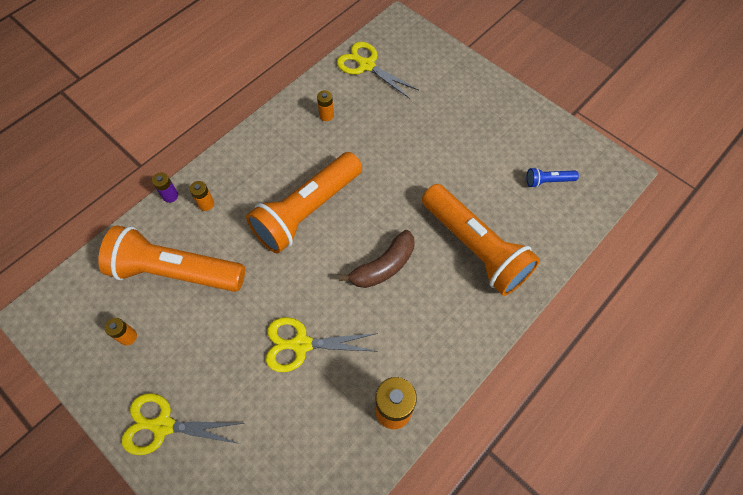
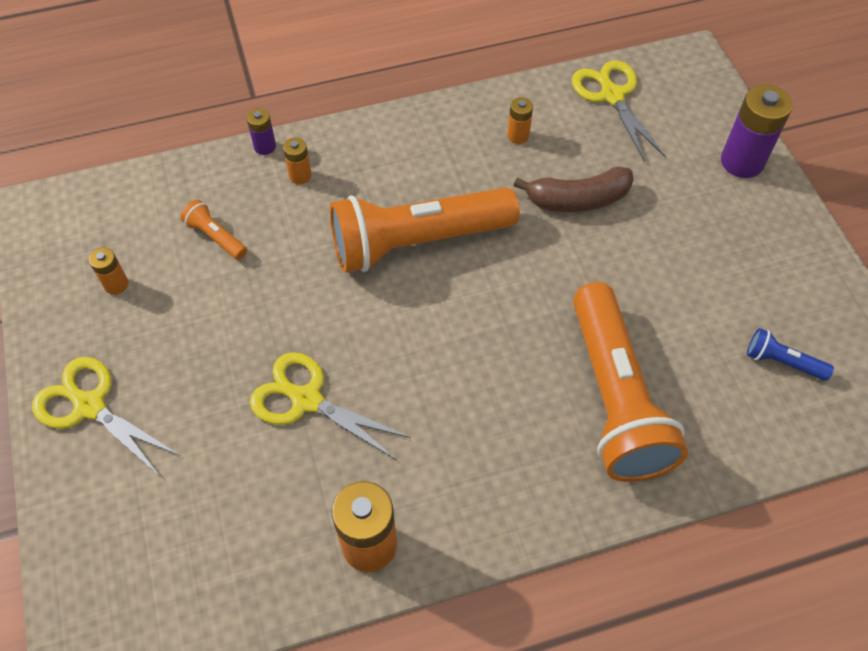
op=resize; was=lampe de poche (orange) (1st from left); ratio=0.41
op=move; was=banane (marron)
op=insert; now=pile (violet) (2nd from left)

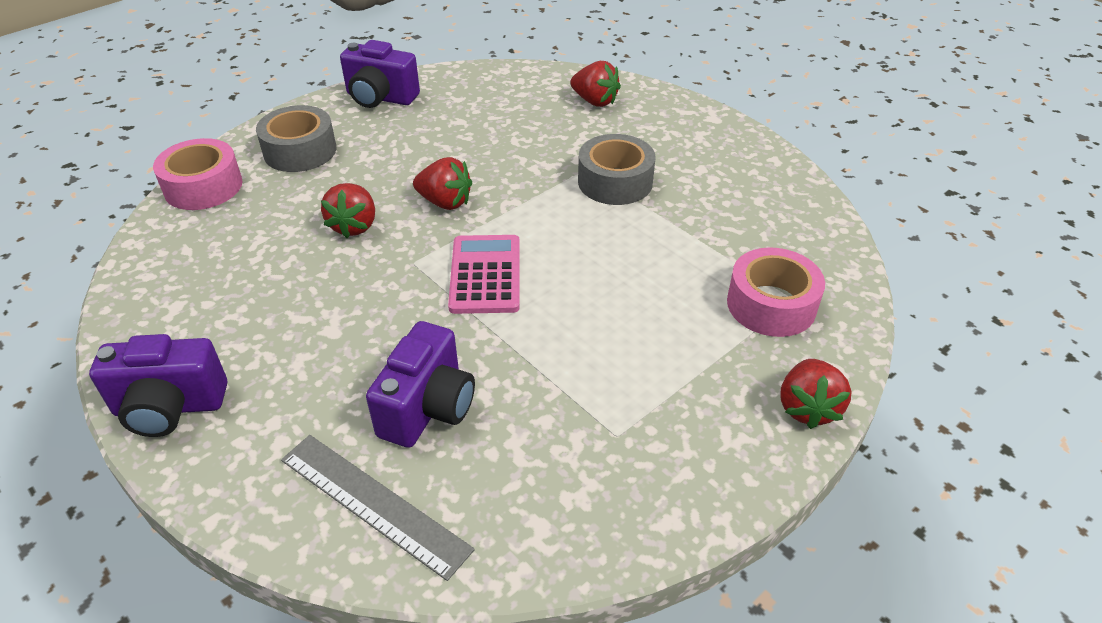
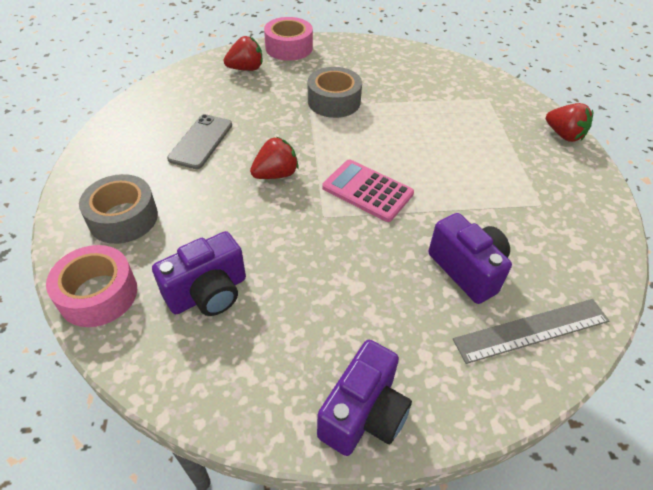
op=move; was=appareil photo (violet) (2nd from left in the first image); now=appareil photo (violet) (1st from left)
op=delete; was=fraise (rouge) (1st from left)
op=move; was=ruban adhésif (rose) (2nd from left)
op=insert; now=téléphone (gris)

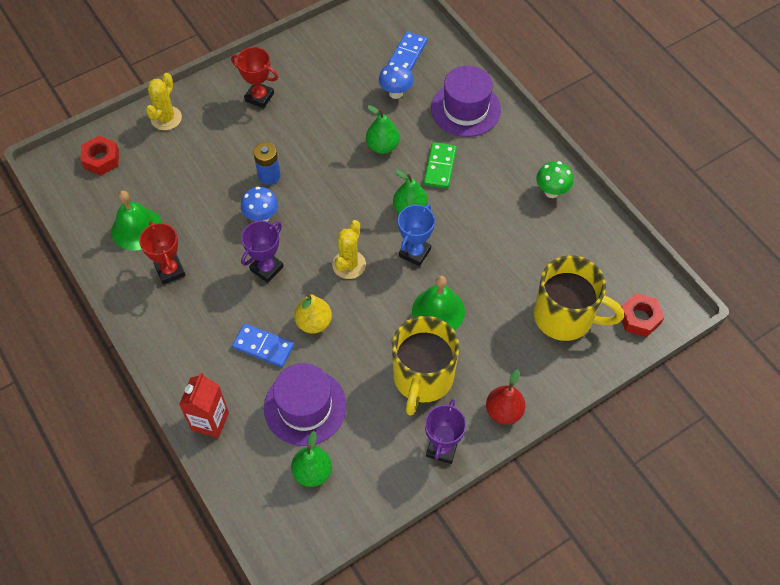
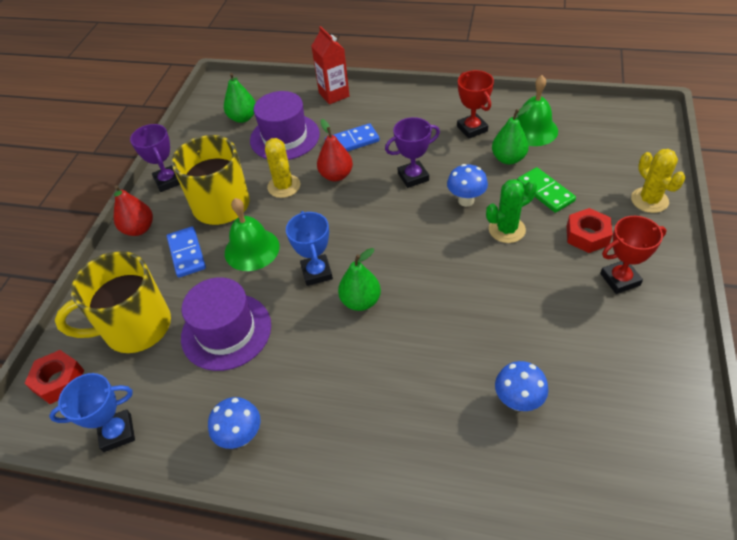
op=move; was=domino (bleu) (2nd from left in the first image); now=domino (bleu) (1st from left)
op=move; was=chapeau (violet) (2nd from left in the first image); now=chapeau (violet) (1st from left)
op=move; was=poire (vert) (2nd from left in the first image); now=poire (vert) (3rd from left)
op=move; was=écrou (rouge) (1st from left in the first image); now=écrou (rouge) (2nd from left)
op=replace; was=pile (bleu); now=cactus (vert)
op=move; was=domino (vert)
op=recolor; was=champignon (vert); now=champignon (bleu) (1st from left)
op=move; was=cactus (jaune) (2nd from left in the first image); now=cactus (jaune) (1st from left)
op=rotate; was=trophée (violet) (1st from left in the first image); clockwise=75
op=rotate; was=trophée (rouge) (1st from left); clockwise=45
op=recolor; was=poire (jaune); now=poire (rouge) (2nd from left)
op=insert; now=trophée (bleu) (1st from left)

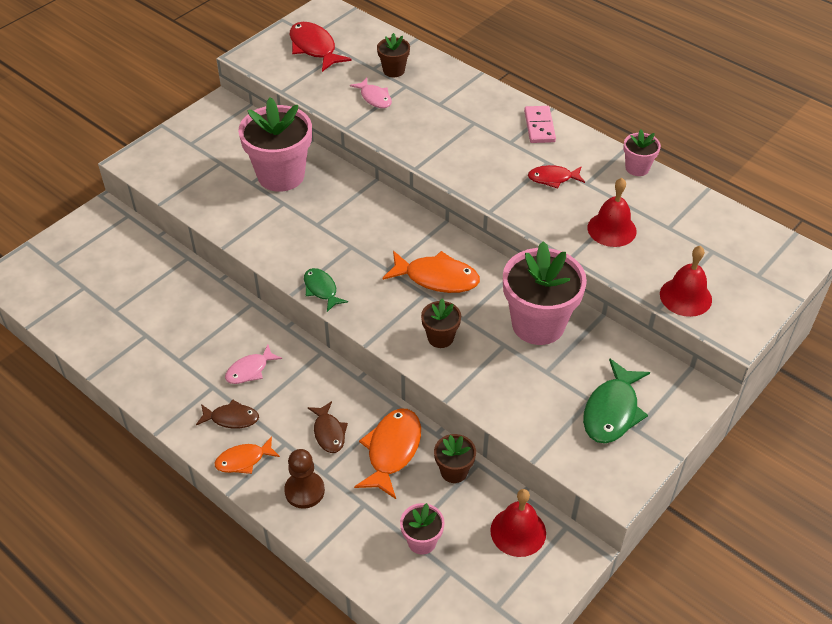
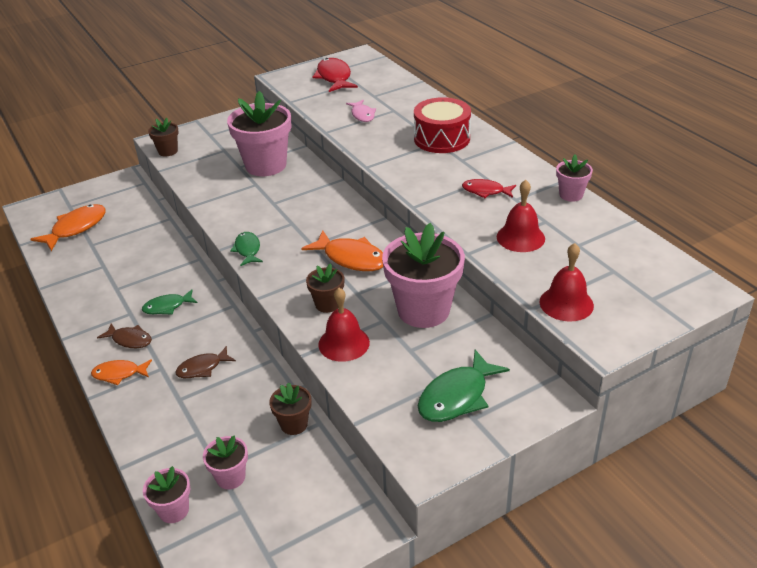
op=move; was=pot de fleurs (marron) (1st from left)
op=delete; was=domino (rose)
op=recolor; was=poisson (rose) (1st from left); now=poisson (vert) (1st from left)
op=rotate; was=poisson (marron) (2nd from left); clockwise=60
op=move; was=poisson (orange) (2nd from left in the first image); now=poisson (orange) (1st from left)
op=delete; was=pion (marron)
op=move; was=cloche (rouge) (1st from left)
op=insert; now=tambour (rouge)
op=insert; now=pot de fleurs (rose) (1st from left)

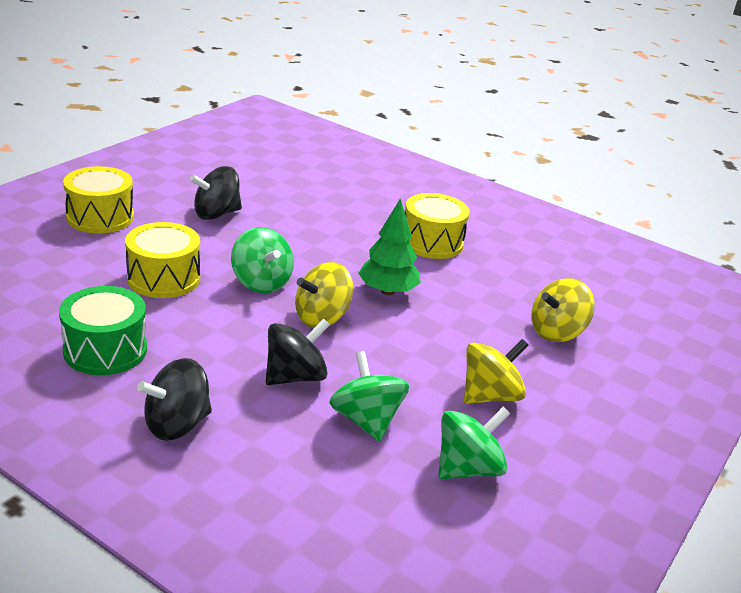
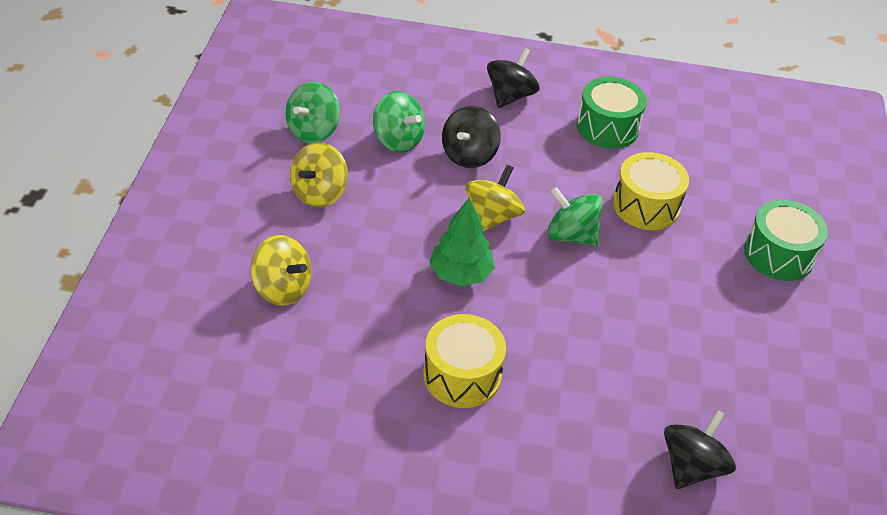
op=recolor; was=tambour (jaune) (1st from left); now=tambour (vert) (2nd from left)
op=move; was=toupie (noir) (2nd from left in the first image); now=toupie (noir) (3rd from left)
op=rotate; was=toupie (jaune) (3rd from left in the first image); clockwise=90

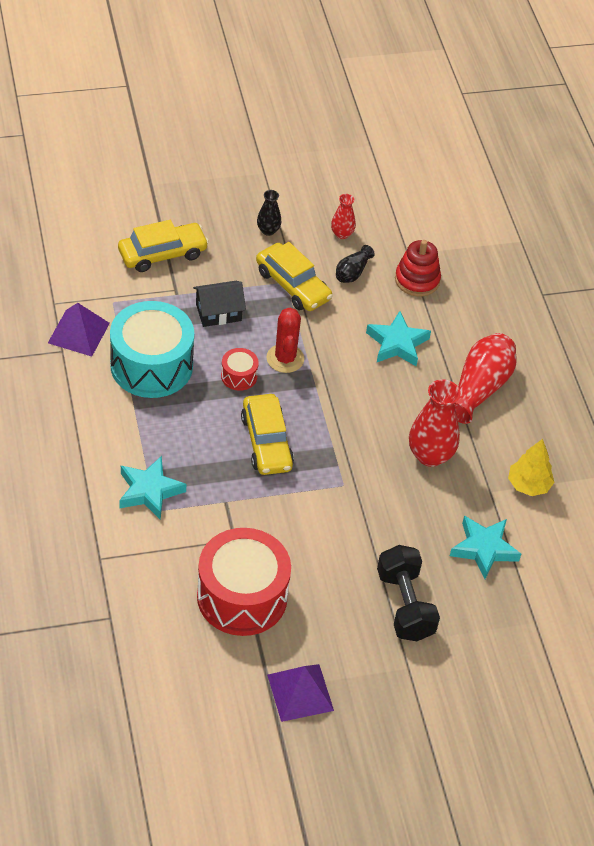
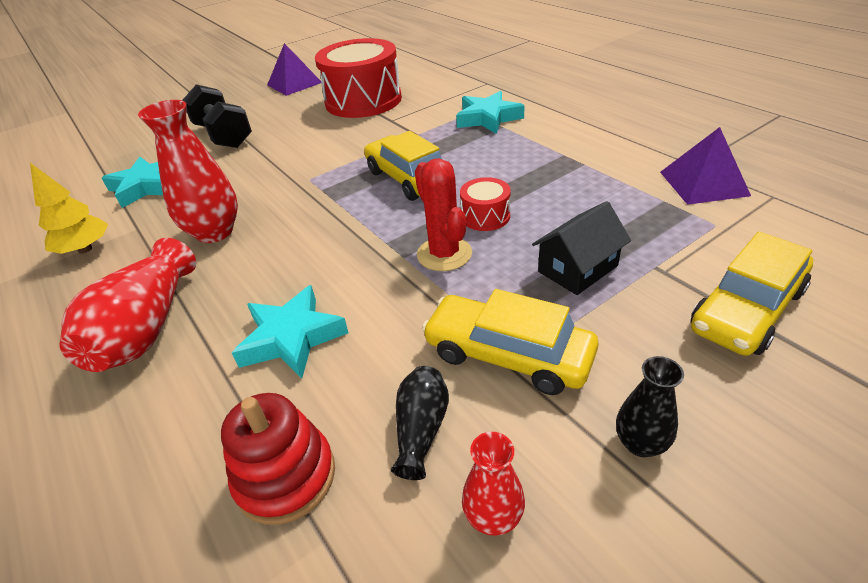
op=delete; was=tambour (turquoise)

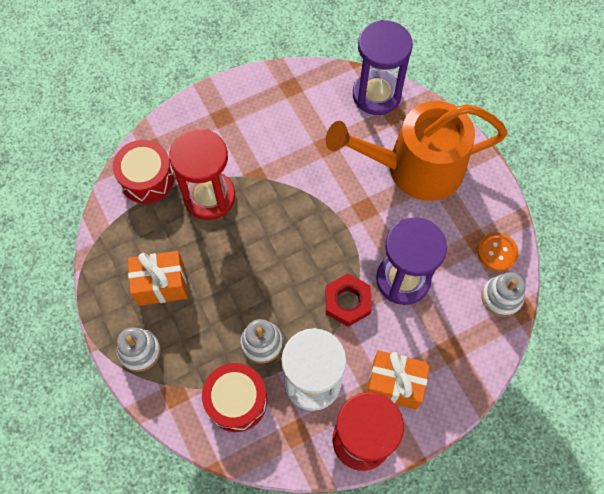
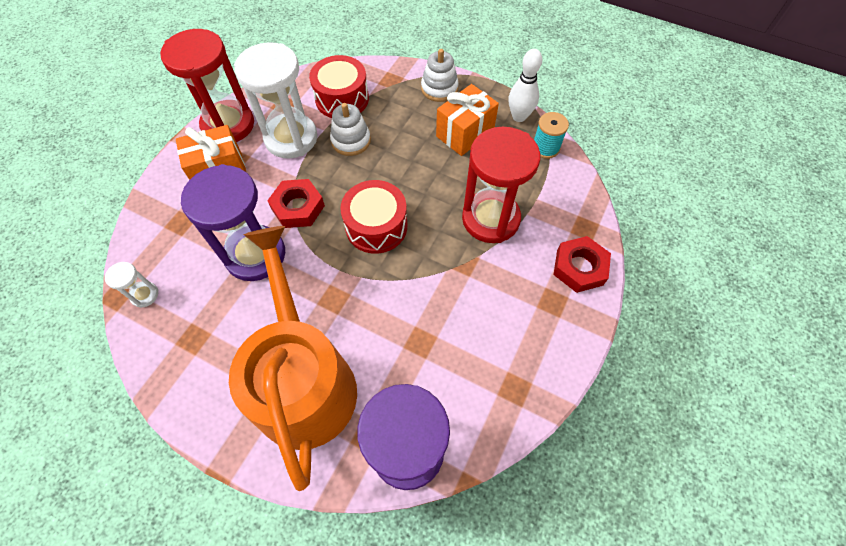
op=rotate; was=arrosoir (orange); clockwise=-60
op=move; was=tambour (rouge) (1st from left in the first image); now=tambour (rouge) (2nd from left)
op=delete; was=bouton (orange)
op=replace; was=jouet à empiler (blanc) (3rd from left); now=sablier (blanc) (1st from left)
op=insert; now=quille (blanc)
op=insert; now=bobine (turquoise)
op=insert; now=écrou (rouge) (2nd from left)

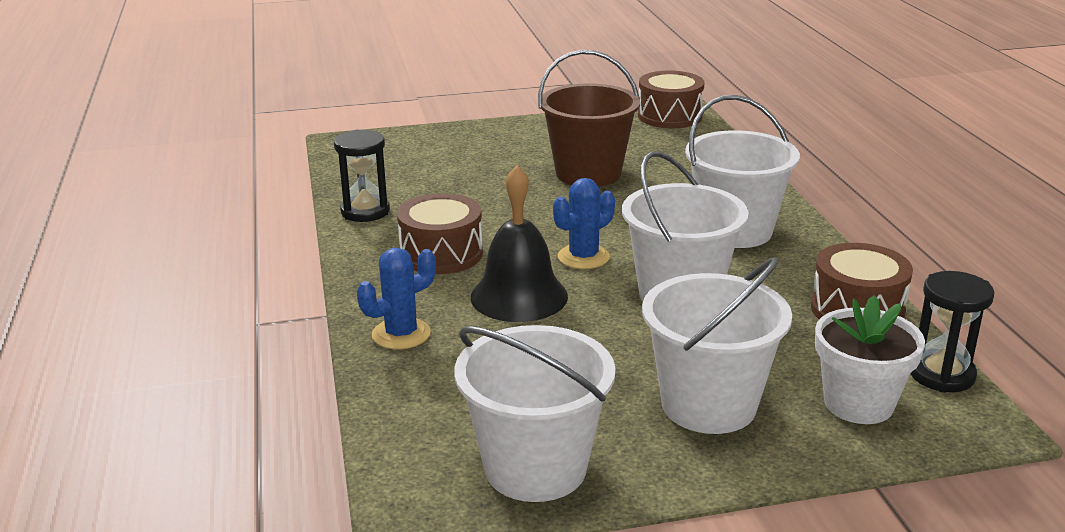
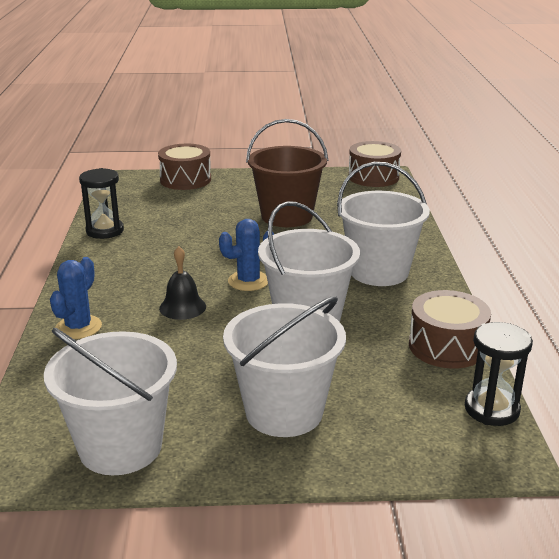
op=resize; was=cloche (noir); ratio=0.61
op=move; was=tambour (marron) (1st from left)
op=rotate; was=cactus (bleu) (1st from left); clockwise=-45
op=delete; was=pot de fleurs (blanc)

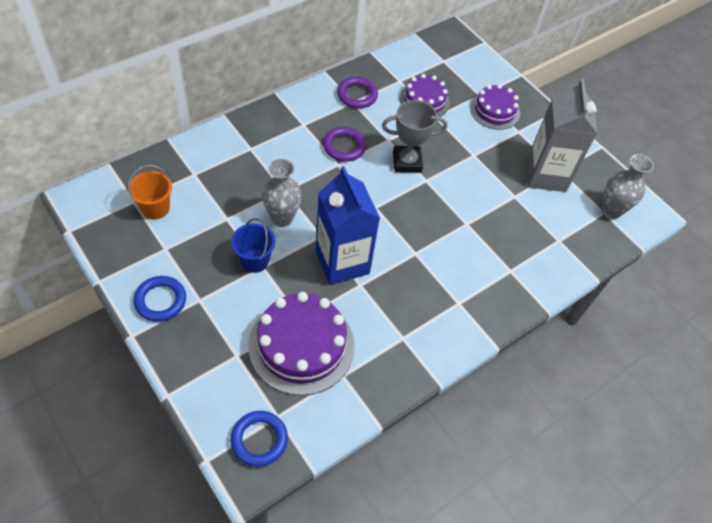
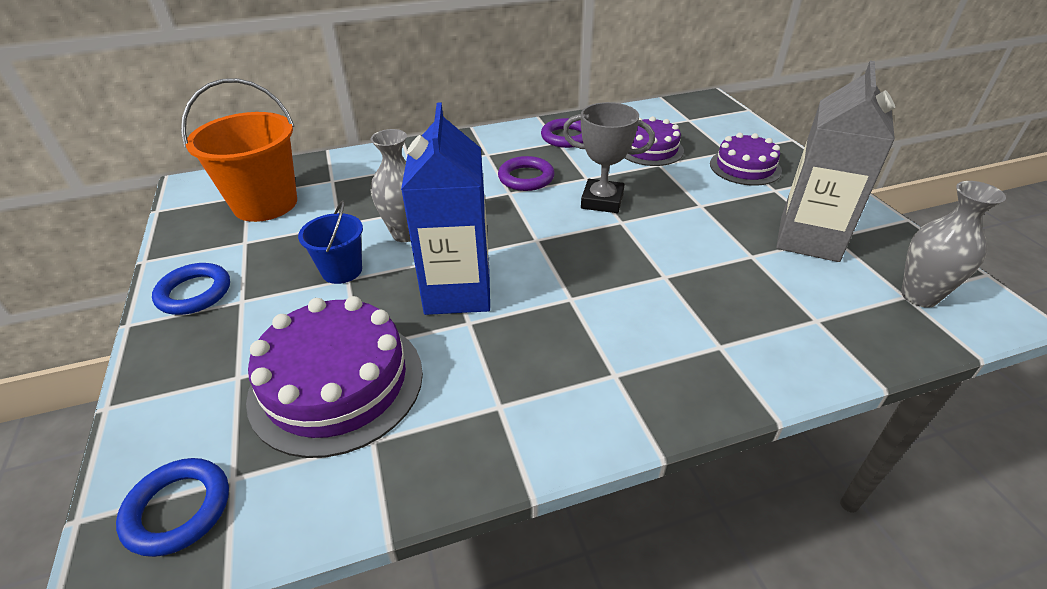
op=resize; was=seau (orange); ratio=1.8

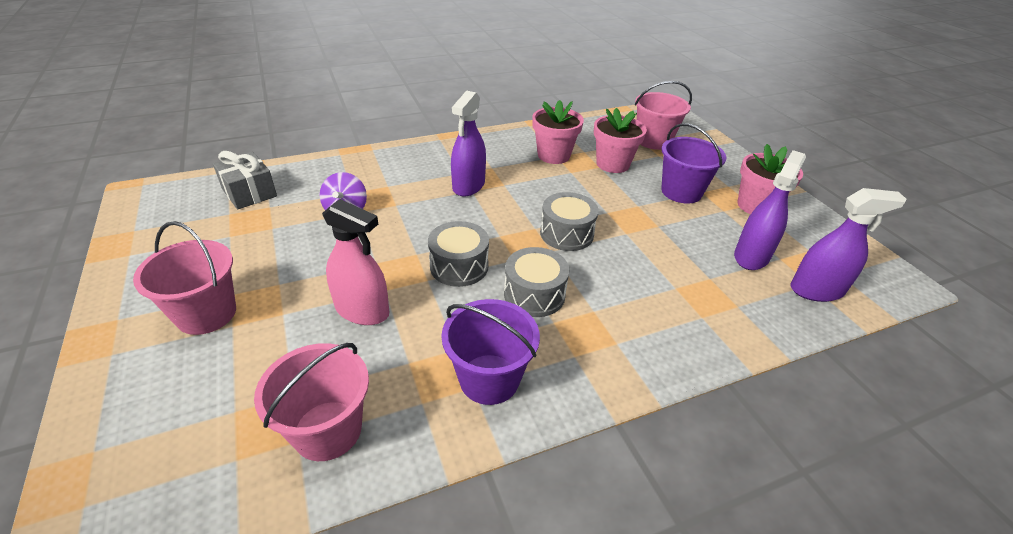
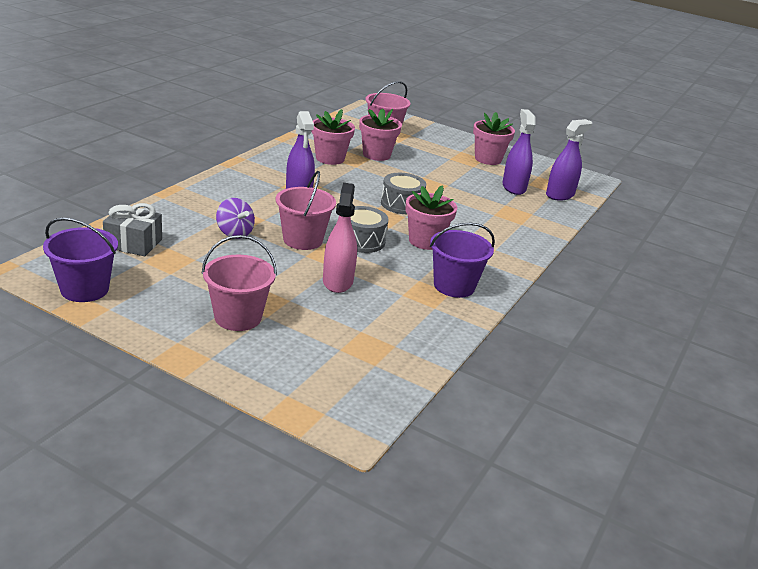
op=move; was=seau (violet) (2nd from left in the first image); now=seau (violet) (1st from left)
op=rotate; was=vaporisateur (rose); clockwise=-75
op=replace; was=tambour (gris) (2nd from left); now=pot de fleurs (rose) (3rd from left)
op=move; was=seau (rose) (2nd from left)

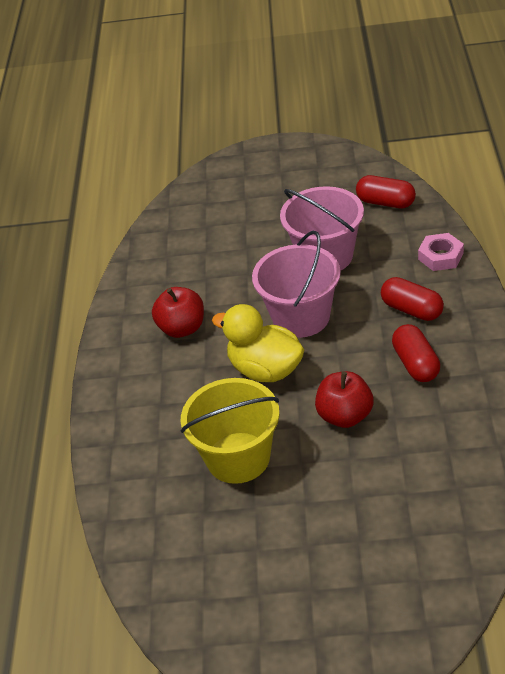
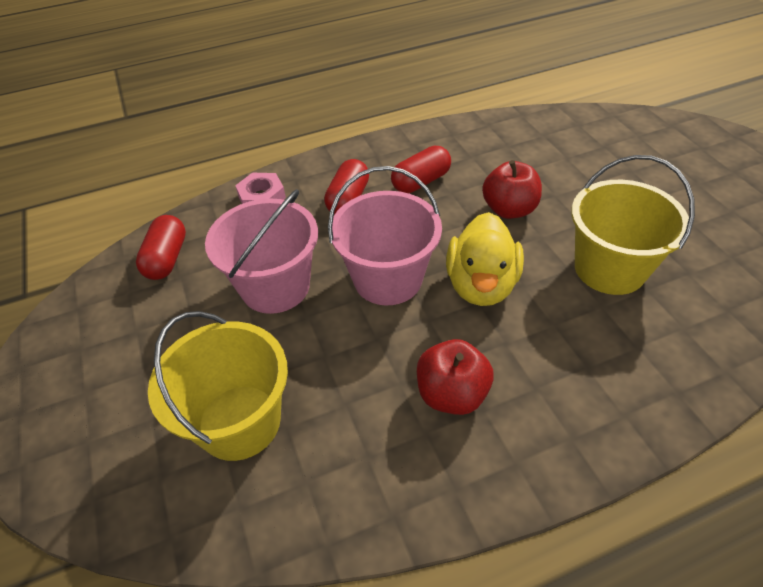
op=insert; now=seau (jaune) (1st from left)

